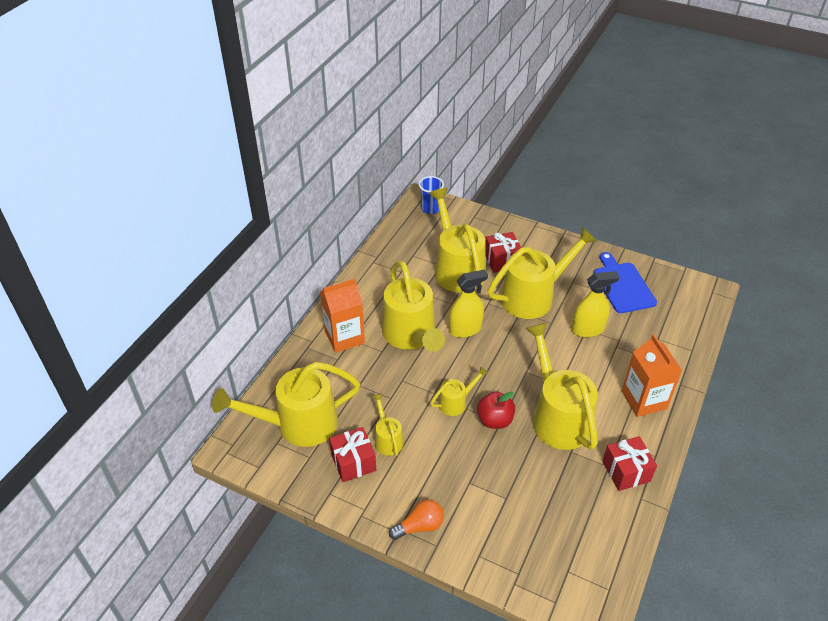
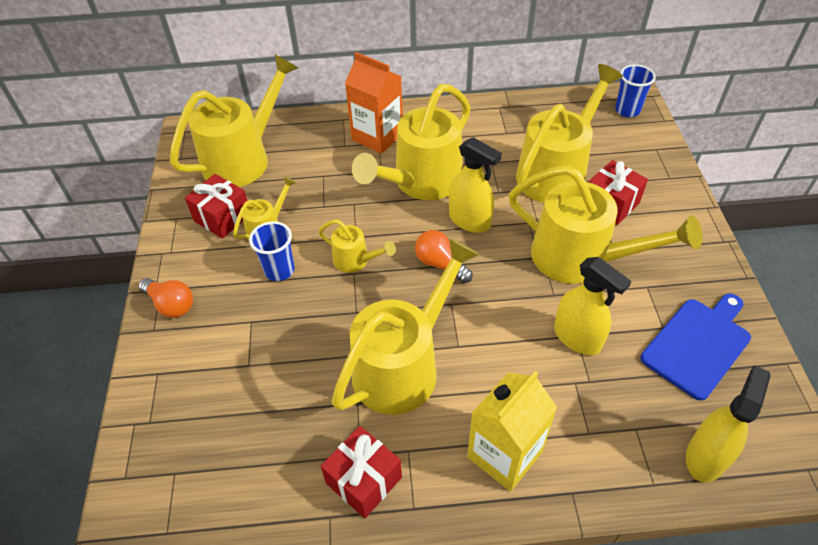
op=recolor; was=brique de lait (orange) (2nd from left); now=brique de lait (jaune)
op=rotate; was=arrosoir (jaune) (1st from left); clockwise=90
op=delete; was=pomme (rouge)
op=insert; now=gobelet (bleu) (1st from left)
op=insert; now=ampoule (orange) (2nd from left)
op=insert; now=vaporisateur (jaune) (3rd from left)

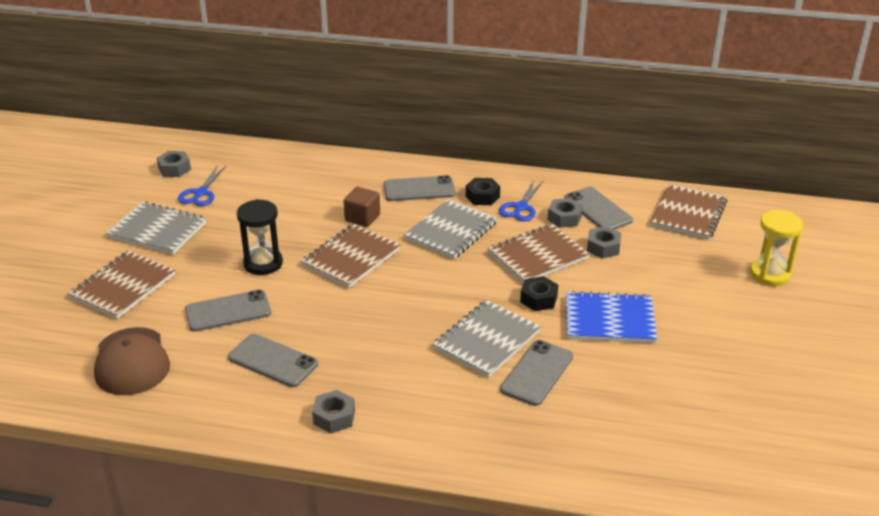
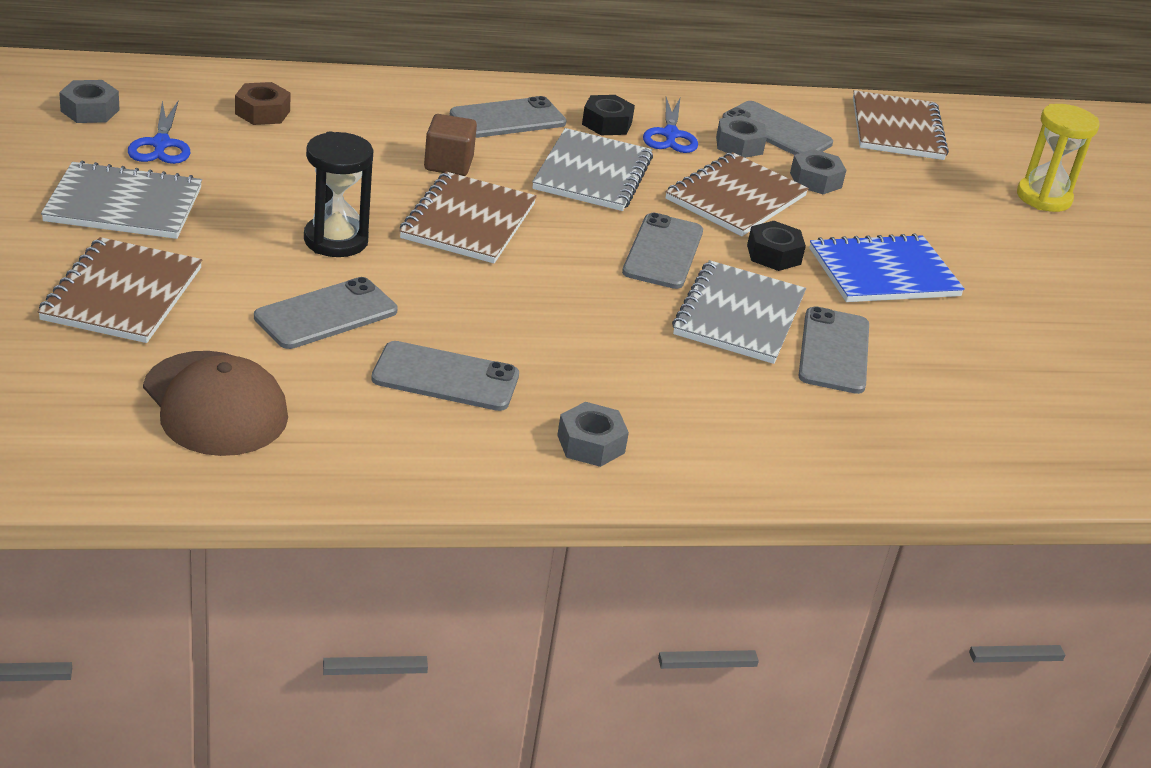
op=insert; now=écrou (marron)
op=insert; now=téléphone (gris) (4th from left)

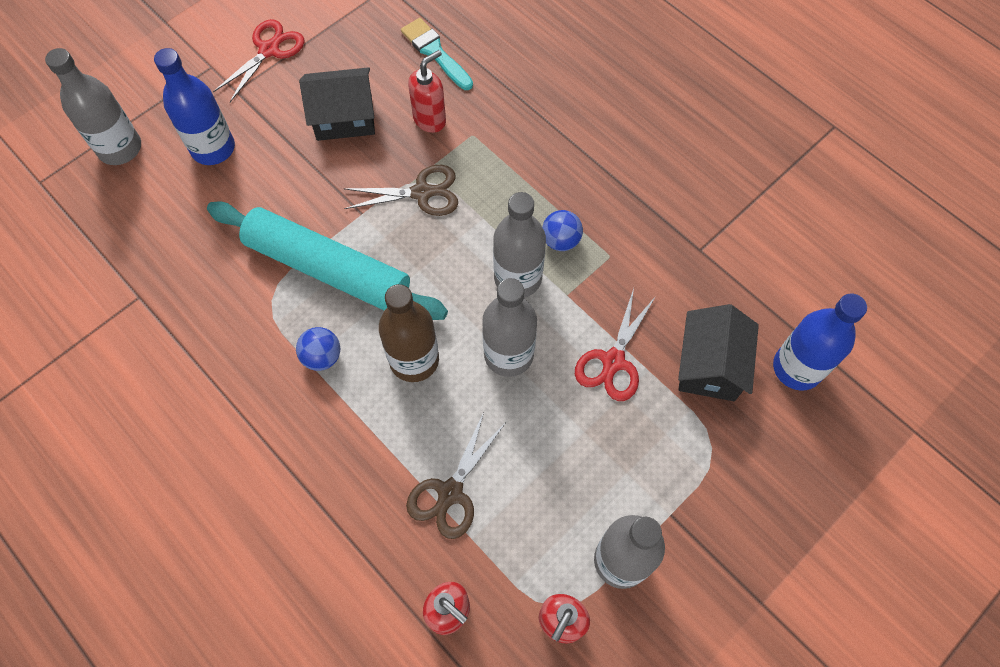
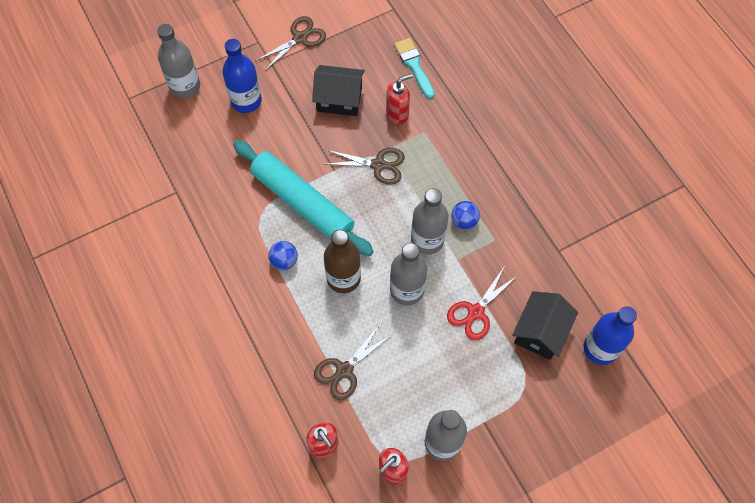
op=recolor; was=ciseaux (rouge) (1st from left); now=ciseaux (marron) (1st from left)

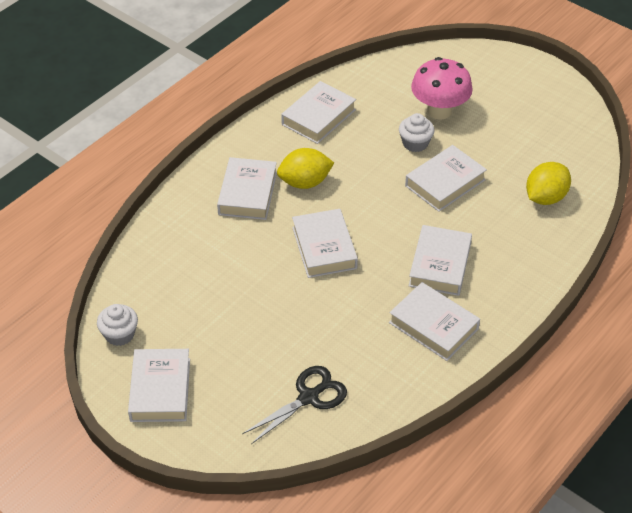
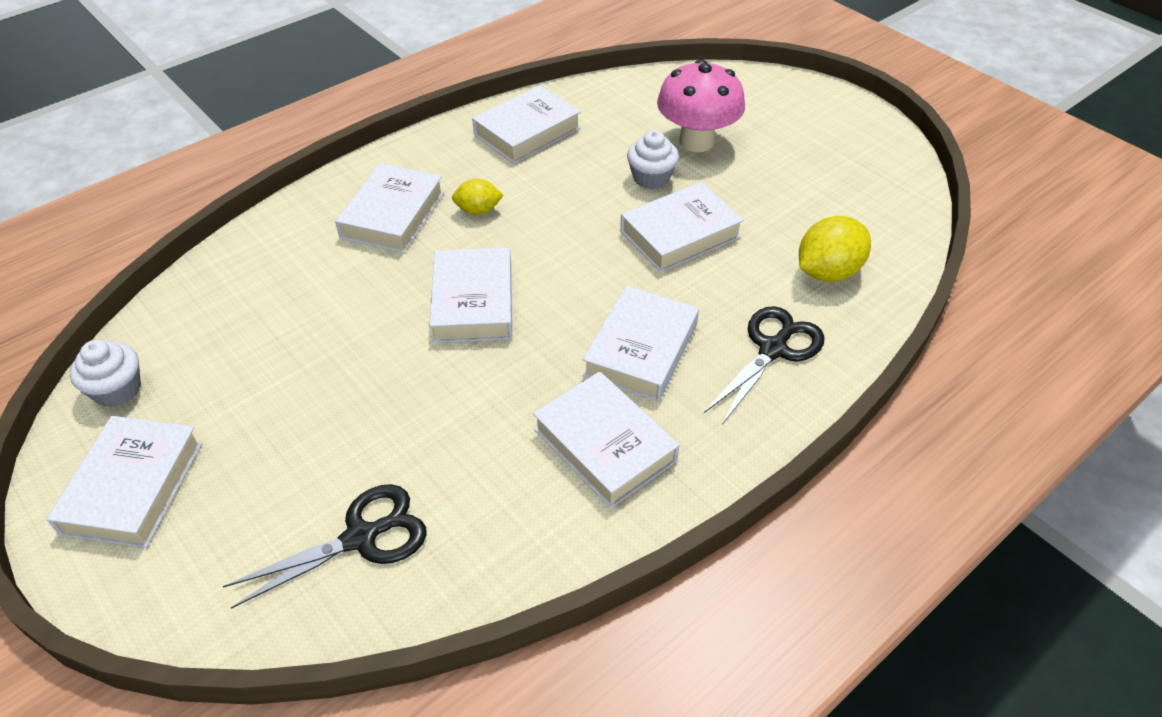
op=resize; was=citron (jaune) (1st from left); ratio=0.6
op=insert; now=ciseaux (noir) (2nd from left)

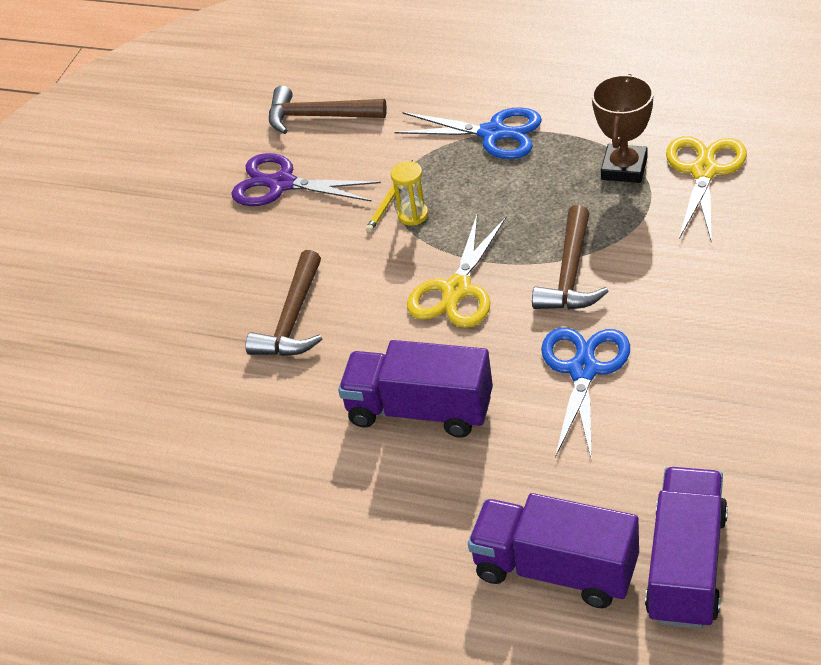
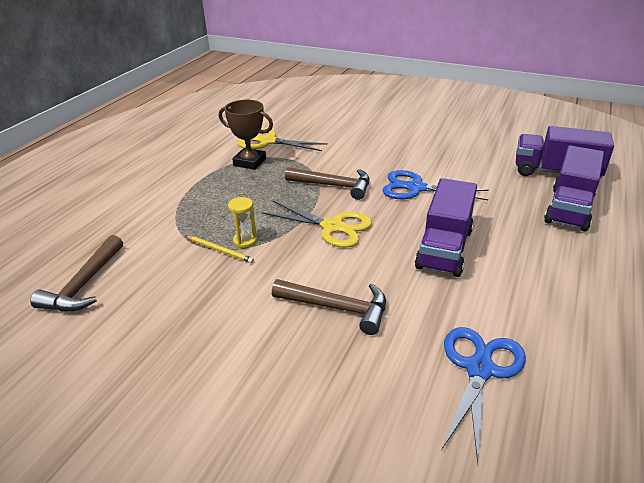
op=move; was=ciseaux (bleu) (1st from left in the first image); now=ciseaux (bleu) (2nd from left)
op=delete; was=ciseaux (violet)

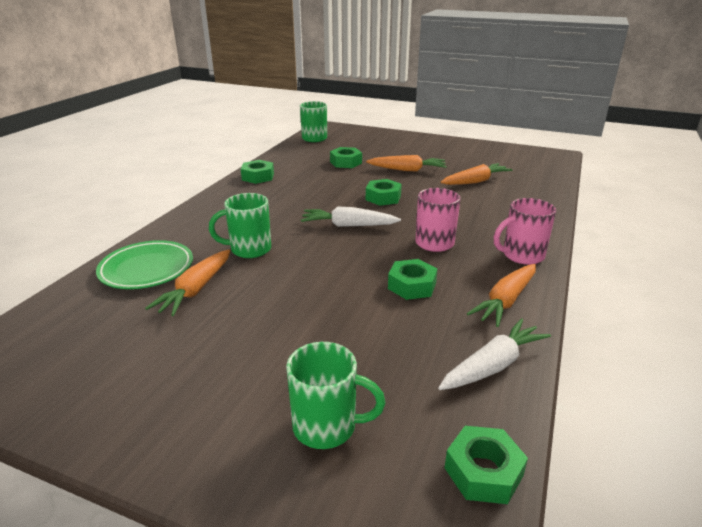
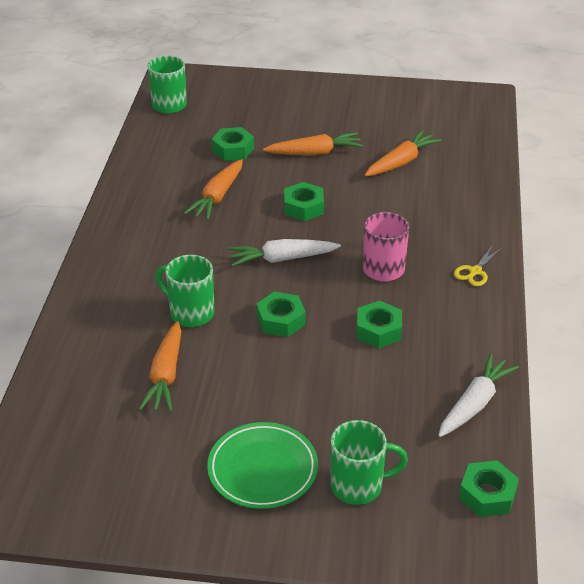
op=move; was=écrou (vert) (1st from left in the first image); now=écrou (vert) (2nd from left)
op=rotate; was=tasse (vert) (1st from left in the first image); clockwise=60
op=replace; was=tasse (rose) (2nd from left); now=ciseaux (jaune)
op=move; was=assiette (vert)
op=move; was=carotte (orange) (4th from left in the first image); now=carotte (orange) (2nd from left)

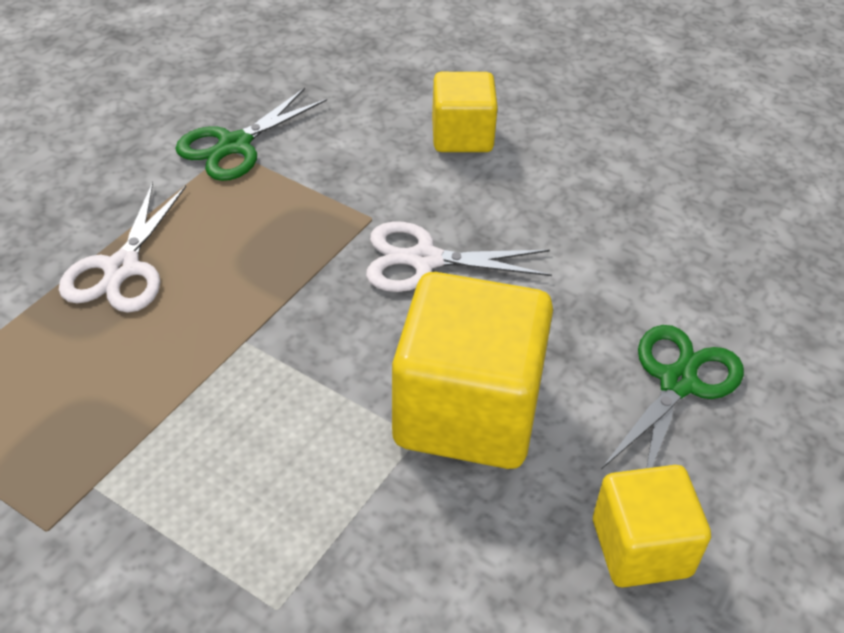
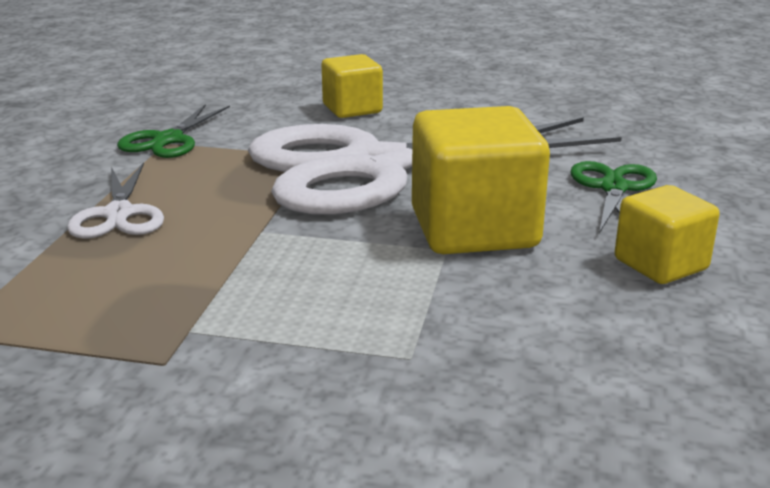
op=resize; was=ciseaux (blanc) (2nd from left); ratio=2.41

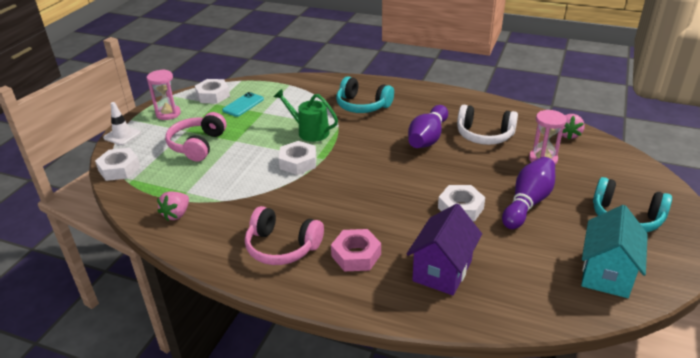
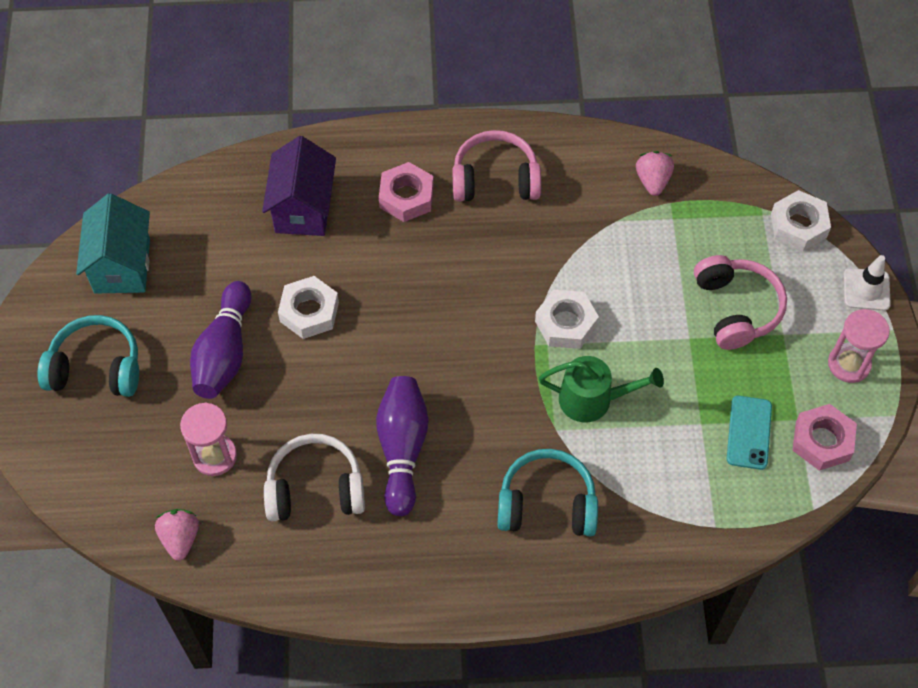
op=recolor; was=écrou (blanc) (2nd from left); now=écrou (rose) (2nd from left)

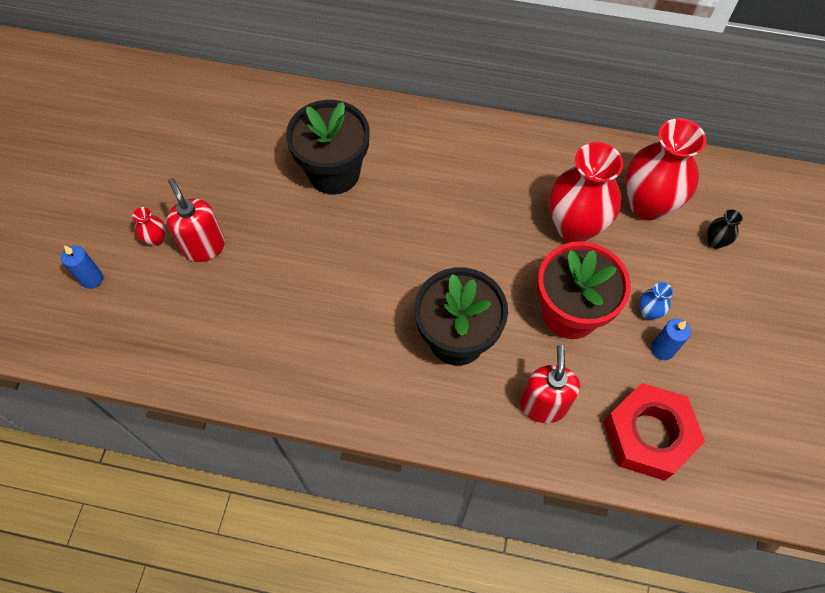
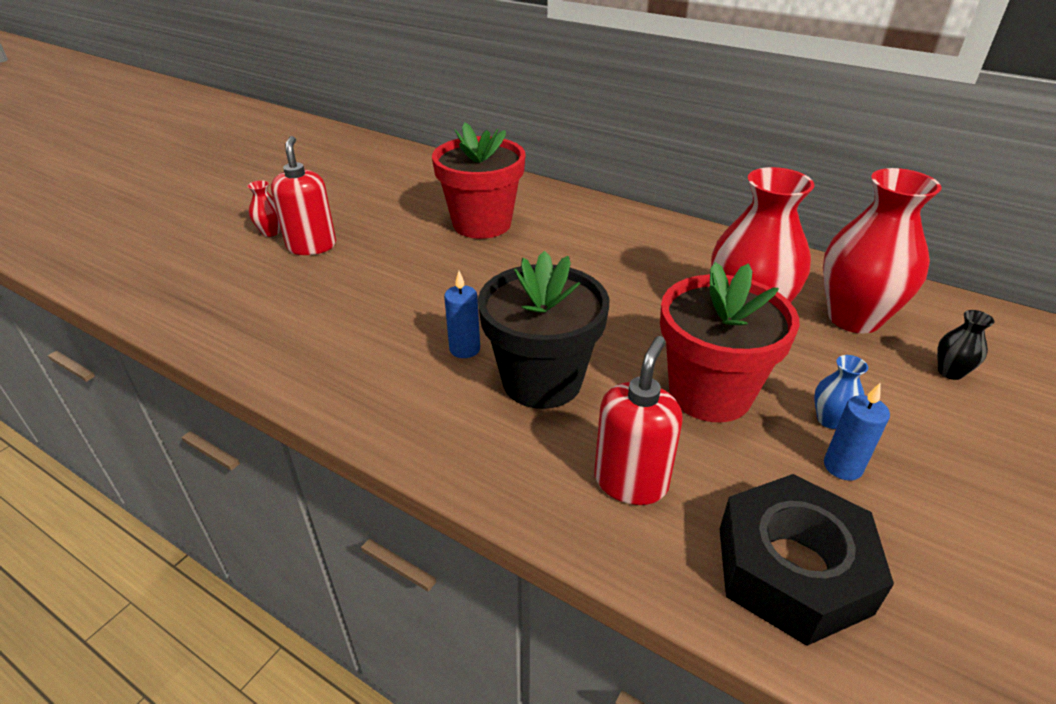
op=recolor; was=pot de fleurs (noir) (1st from left); now=pot de fleurs (rouge) (1st from left)
op=move; was=bougie (bleu) (1st from left)
op=recolor; was=écrou (rouge); now=écrou (noir)

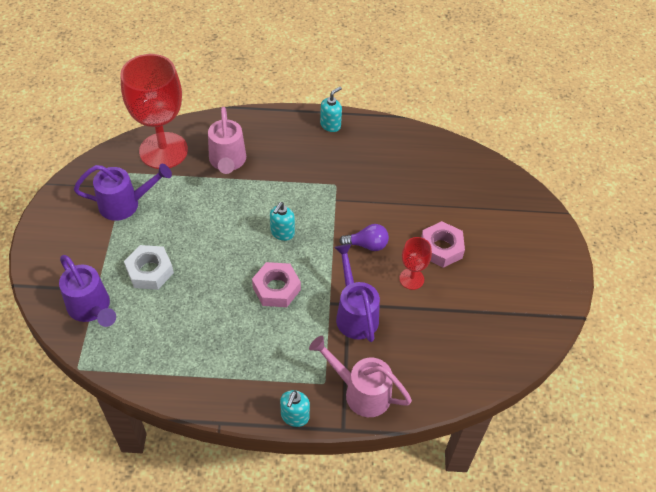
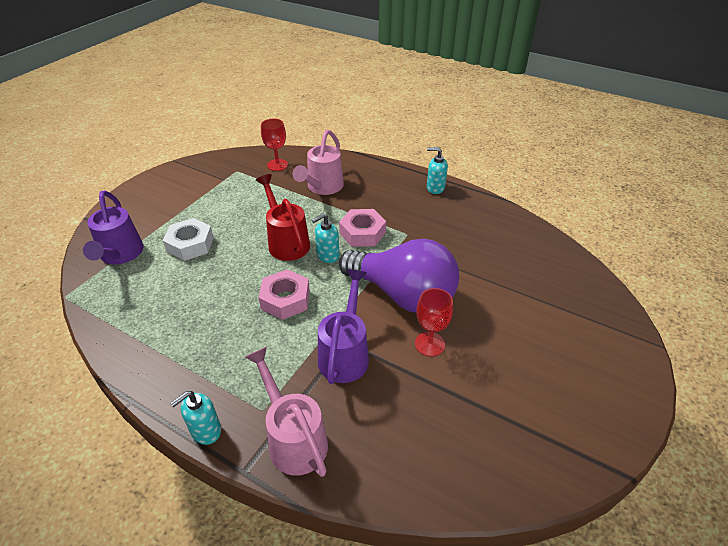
op=resize; was=verre à pied (rouge) (1st from left); ratio=0.47
op=rotate; was=distributeur de savon (turquoise) (3rd from left); clockwise=-150
op=delete; was=arrosoir (violet) (2nd from left)
op=move; was=écrou (rose) (2nd from left)
op=resize; was=ampoule (violet); ratio=2.3
op=insert; now=arrosoir (rouge)

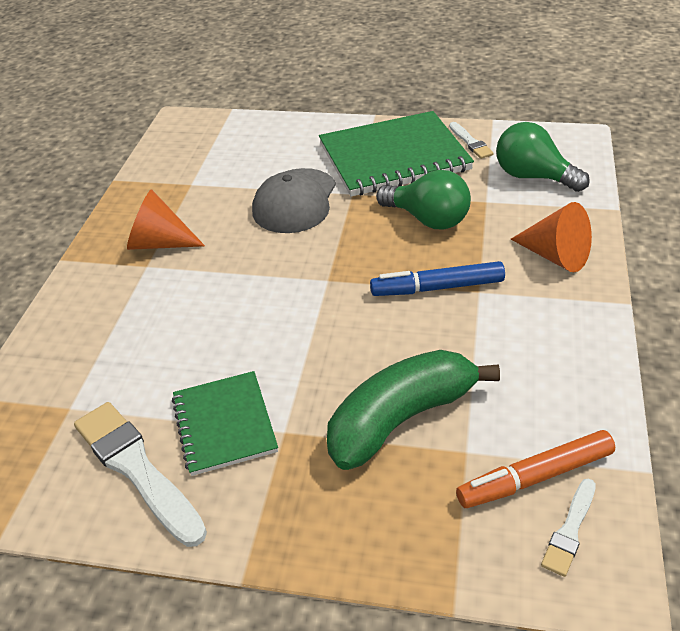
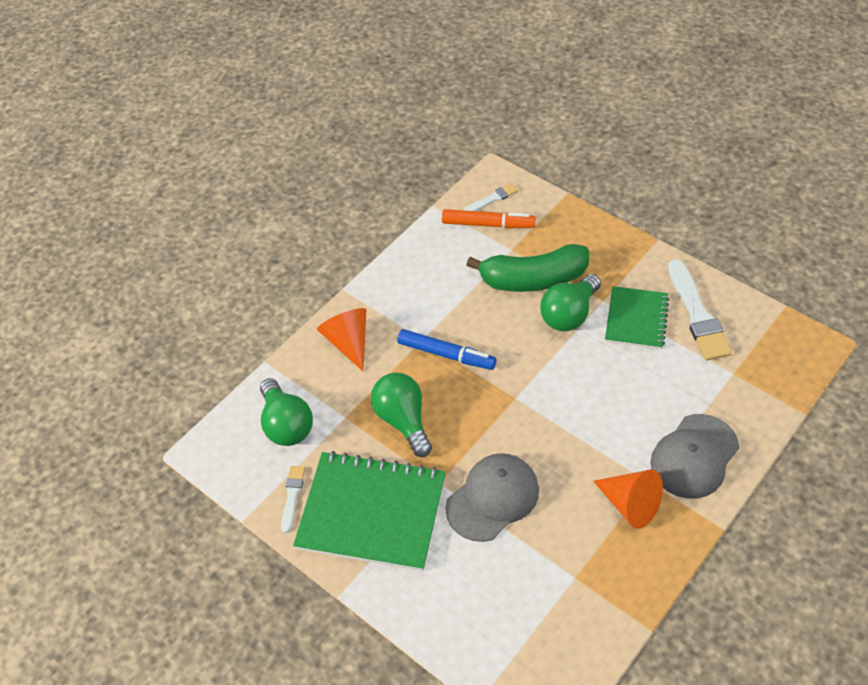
op=insert; now=ampoule (vert) (3rd from left)
op=insert; now=casquette (gris) (2nd from left)

